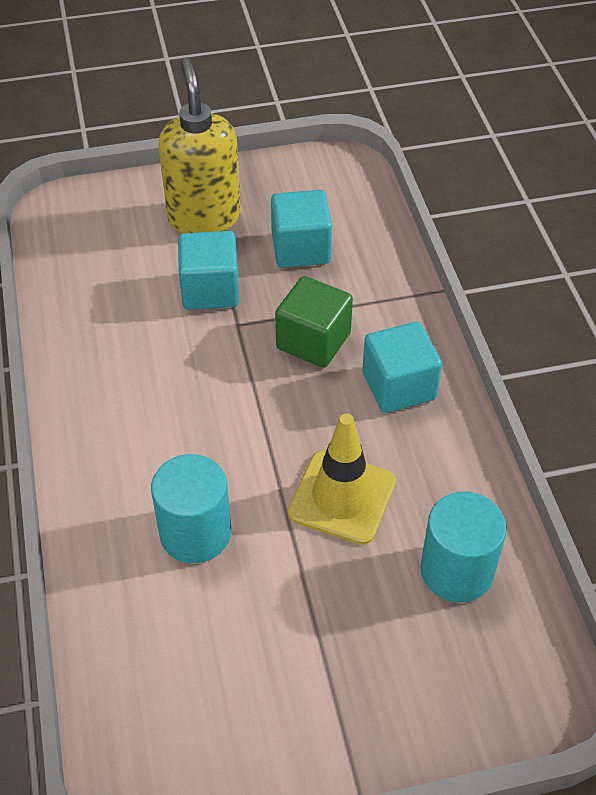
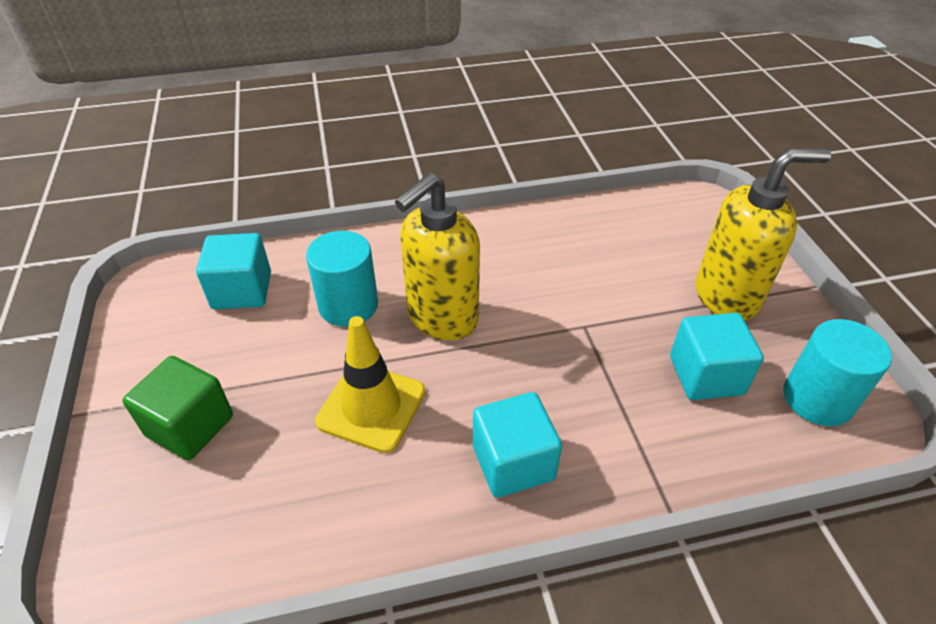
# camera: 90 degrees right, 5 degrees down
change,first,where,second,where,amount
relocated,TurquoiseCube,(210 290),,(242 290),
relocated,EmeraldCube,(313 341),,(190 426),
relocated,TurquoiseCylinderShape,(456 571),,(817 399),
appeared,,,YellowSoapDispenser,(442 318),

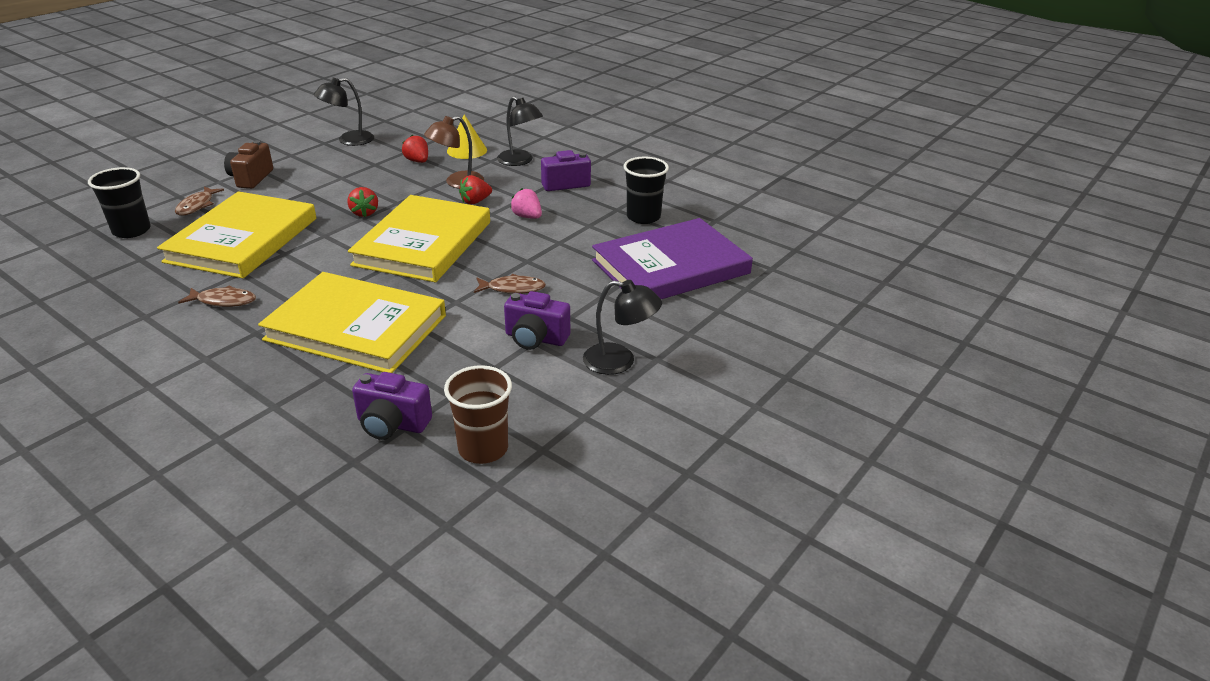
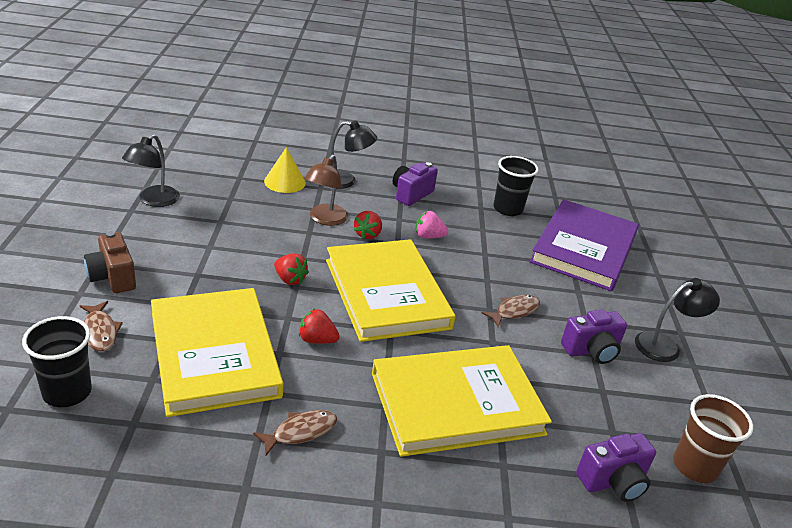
# camera: 40 degrees left, 0 degrees up
change,first,where,second,where,amount
relocated,CrimsonBerry,(417 161),,(317 340),

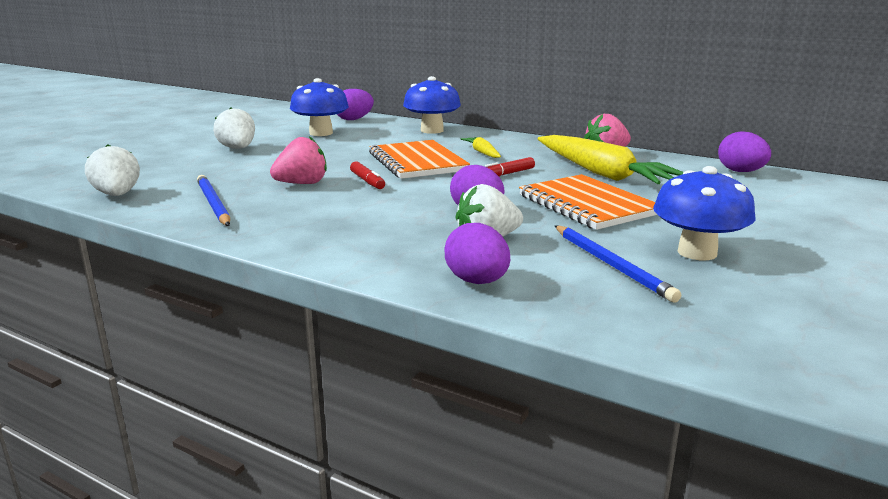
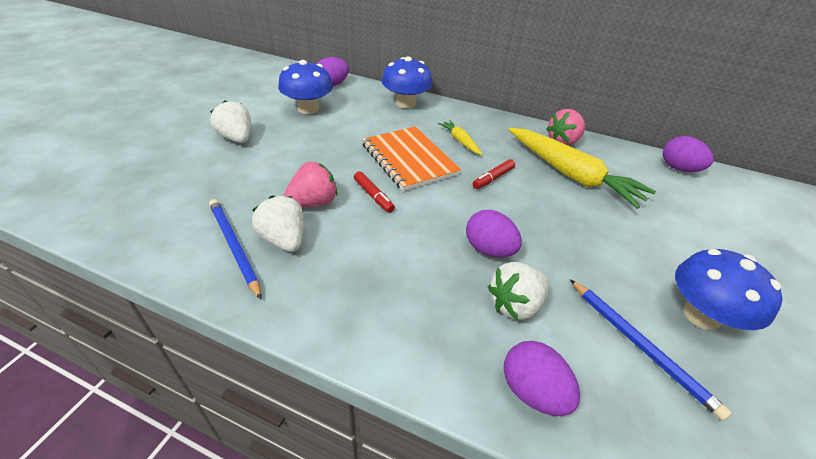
# camera: 10 degrees left, 20 degrees up
change,first,where,second,where,amount
relocated,SnowWhiteBerry,(117 195),,(284 240),
missing,OrangeColouredNotepad,(587 205),,,

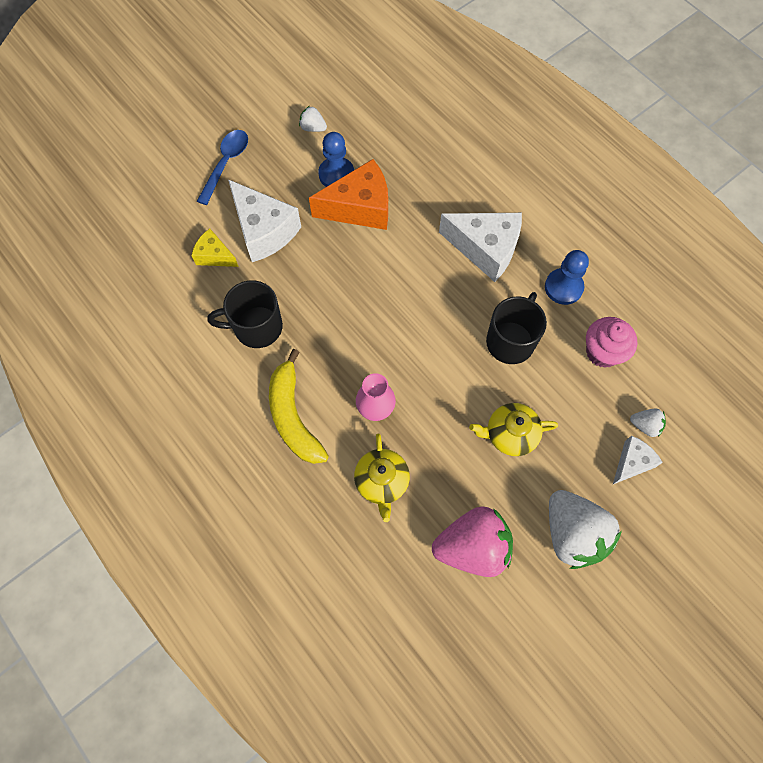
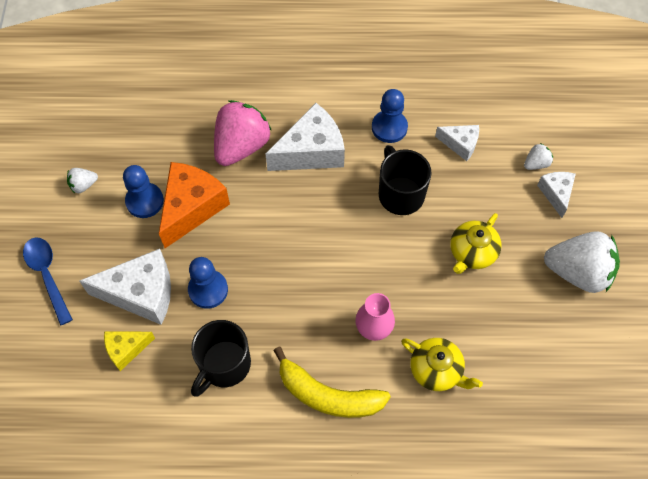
# camera: 50 degrees left, 5 degrees down
change,first,where,second,where,amount
relocated,PinkBerry,(472 547),,(241 146),
exchanged,PinkMuffin,(602 352),SnowWhiteCheeseWedge,(460 144),
appeared,,,CobaltChessPawn,(208 290),

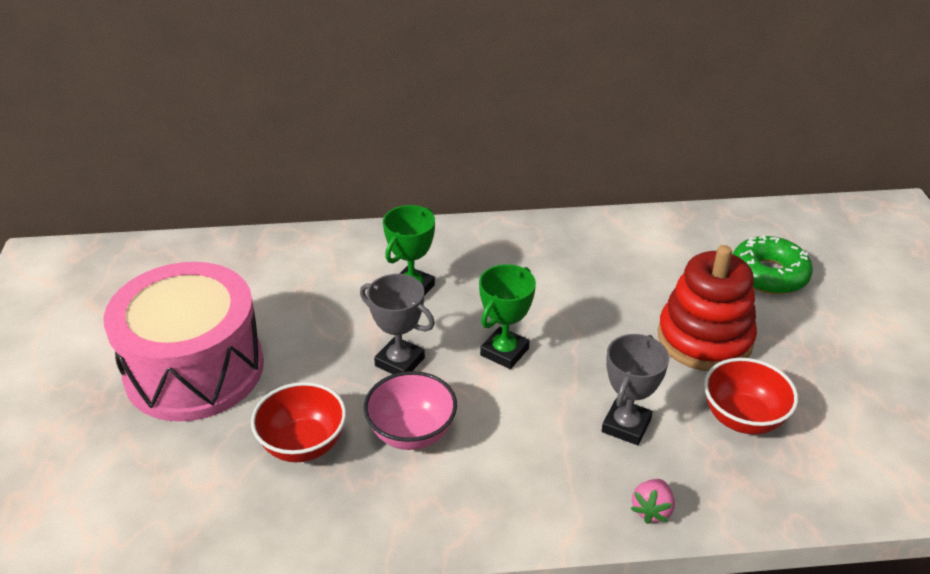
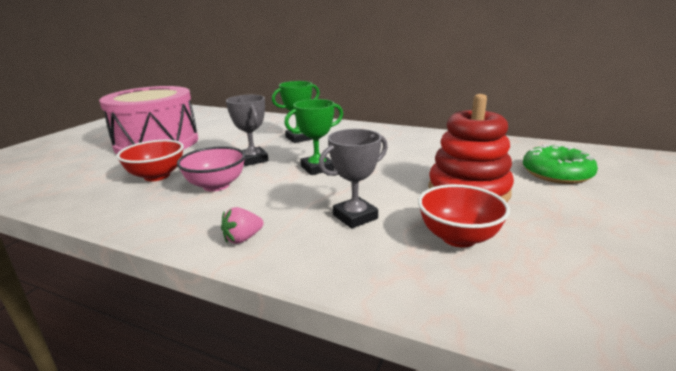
# camera: 30 degrees right, 15 degrees down
change,first,where,second,where,amount
relocated,PinkBerry,(652 510),,(243 238),

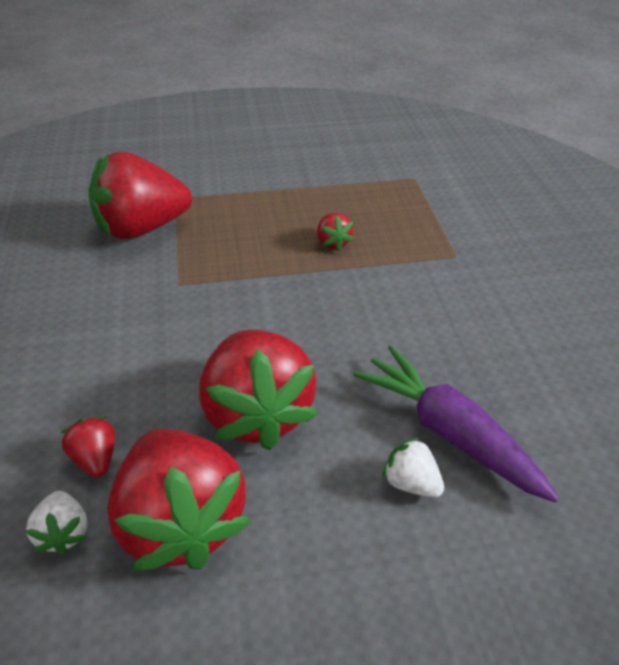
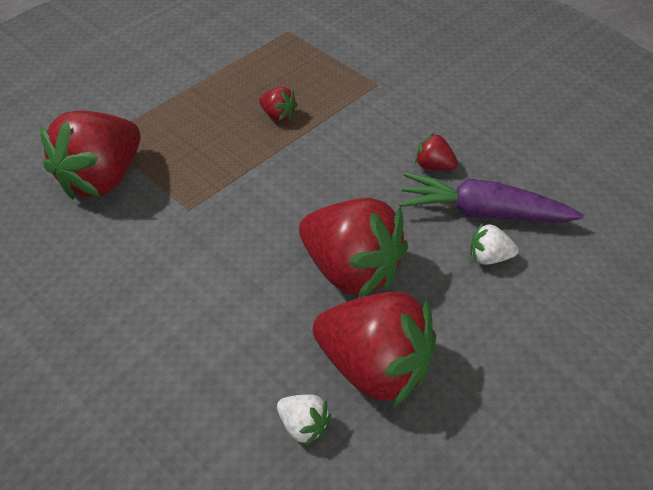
# camera: 35 degrees left, 5 degrees up
change,first,where,second,where,amount
relocated,CrimsonBerry,(96 458),,(433 166),

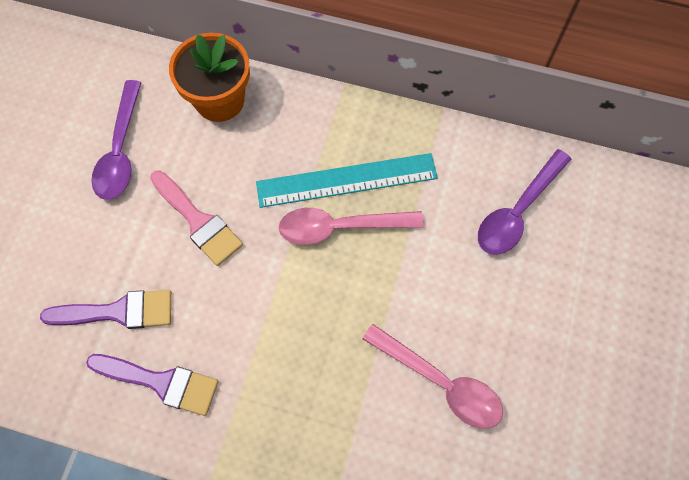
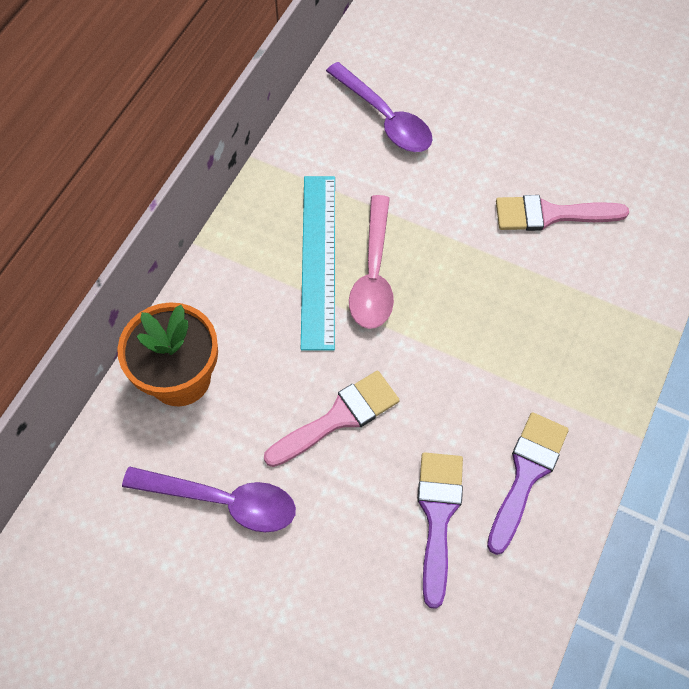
# camera: 80 degrees left, 5 degrees down
change,first,where,second,where,amount
exchanged,PinkTablespoon,(440 382),PinkBrush,(550 214),

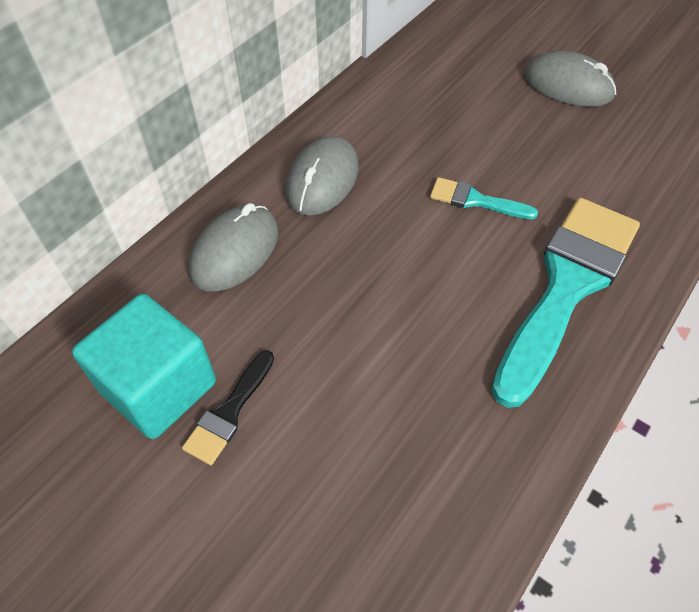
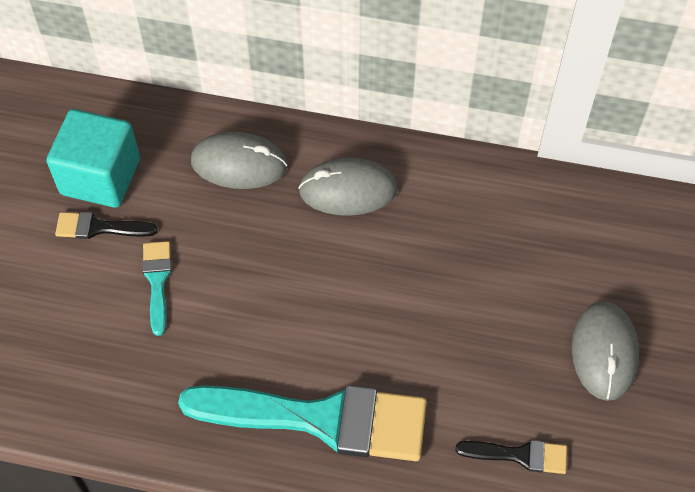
# camera: 65 degrees right, 5 degrees up
change,first,where,second,where,amount
relocated,TurquoiseBrush,(475 200),,(157 281),
appeared,,,JetBlackBrush,(519 455),

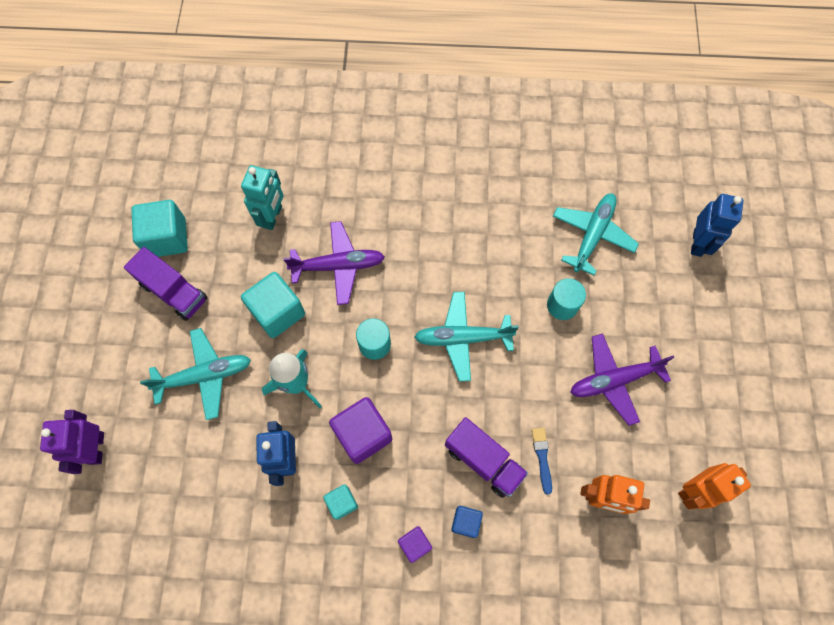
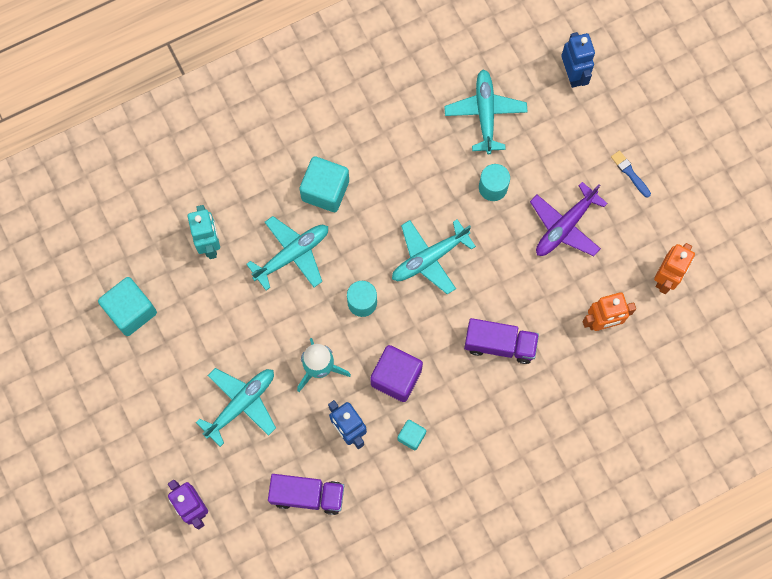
# camera: 30 degrees left, 5 degrees up
change,first,where,second,where,amount
relocated,RoyalPurpleLorry,(174 291),,(307 495),
relocated,TurquoiseCube,(278 312),,(325 190),
colour,RoyalPurplePlane,(338 266),TurquoisePlane,(292 254),
missing,RoyalPurpleCube,(415 544),,,
missing,CobaltCube,(466 522),,,
relocated,CobaltBrush,(542 457),,(630 173),

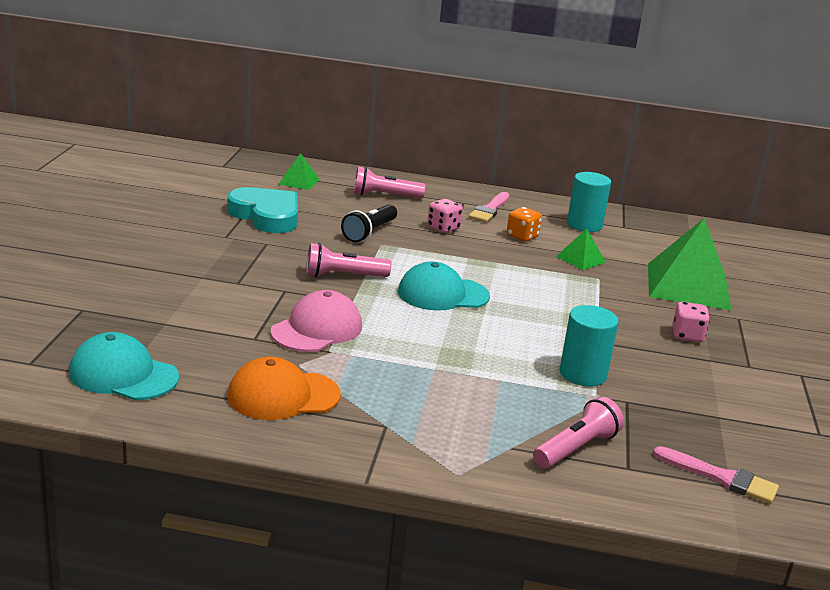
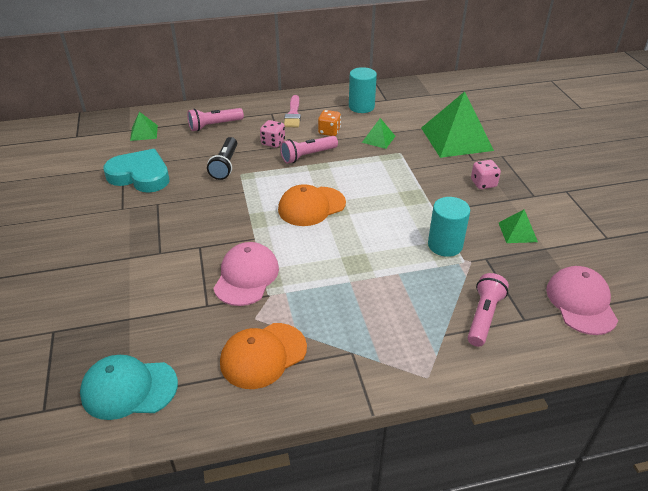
# camera: 20 degrees left, 15 degrees up
change,first,where,second,where,amount
relocated,PinkPocketTorch,(343 276),,(308 156),
colour,TurquoiseCap,(443 294),OrangeColouredCap,(311 206),
exchanged,PinkBrush,(721 478),PinkCap,(581 302),
appeared,,,EmeraldPyramidShape,(517 232),

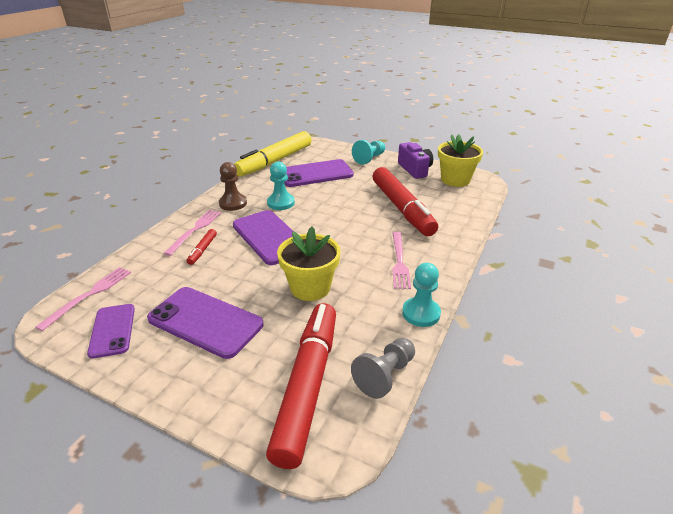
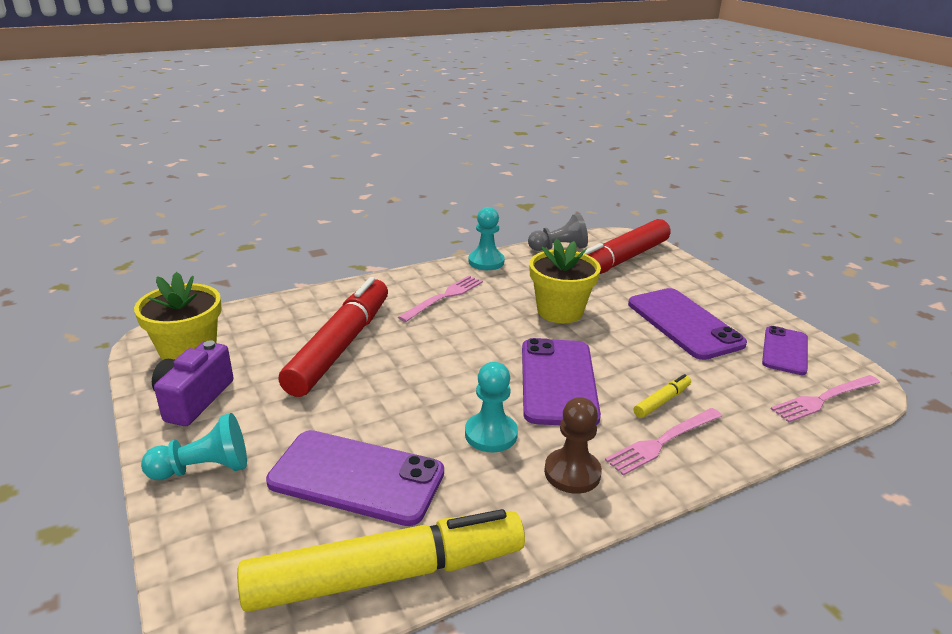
# camera: 145 degrees left, 5 degrees down
change,first,where,second,where,amount
colour,CrimsonMarkerPen,(202 250),YellowMarkerPen,(662 401),

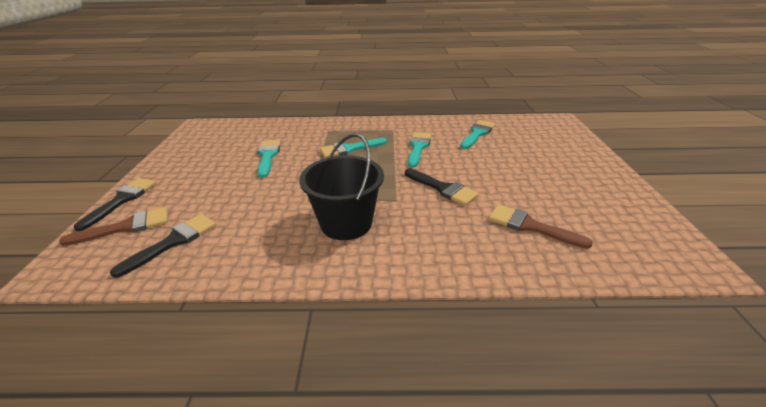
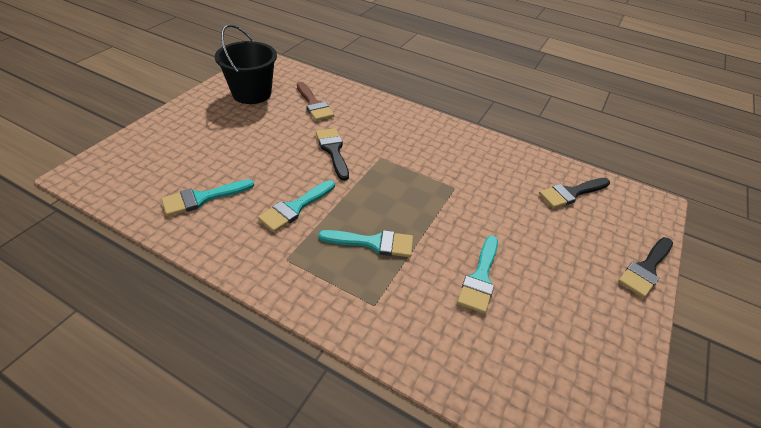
# camera: 155 degrees left, 10 degrees up
change,first,where,second,where,amount
missing,DarkBrownBrush,(127 227),,,
relocated,JetBlackSandBucket,(346 223),,(252 93),

